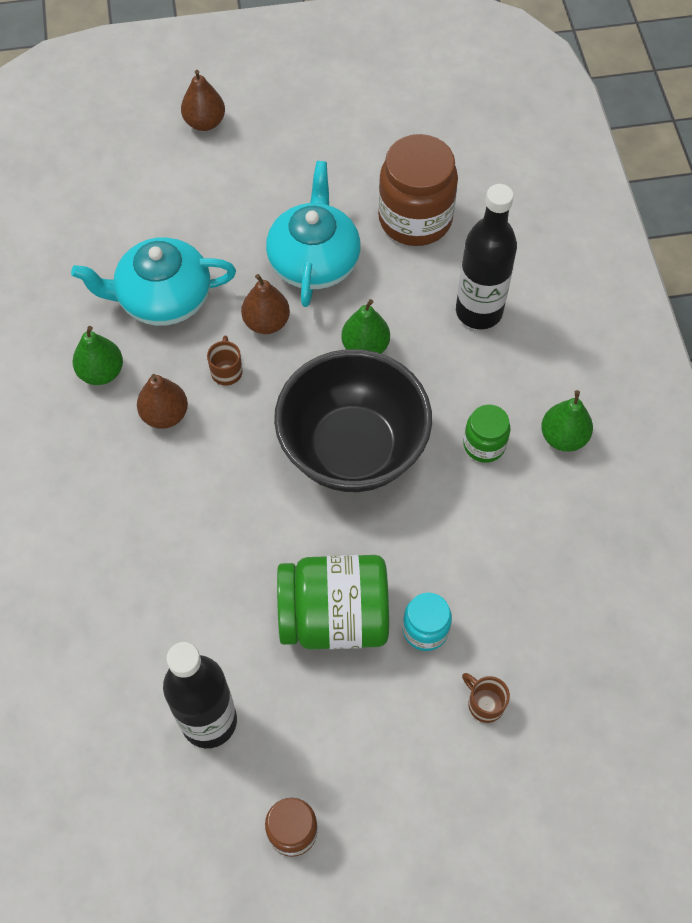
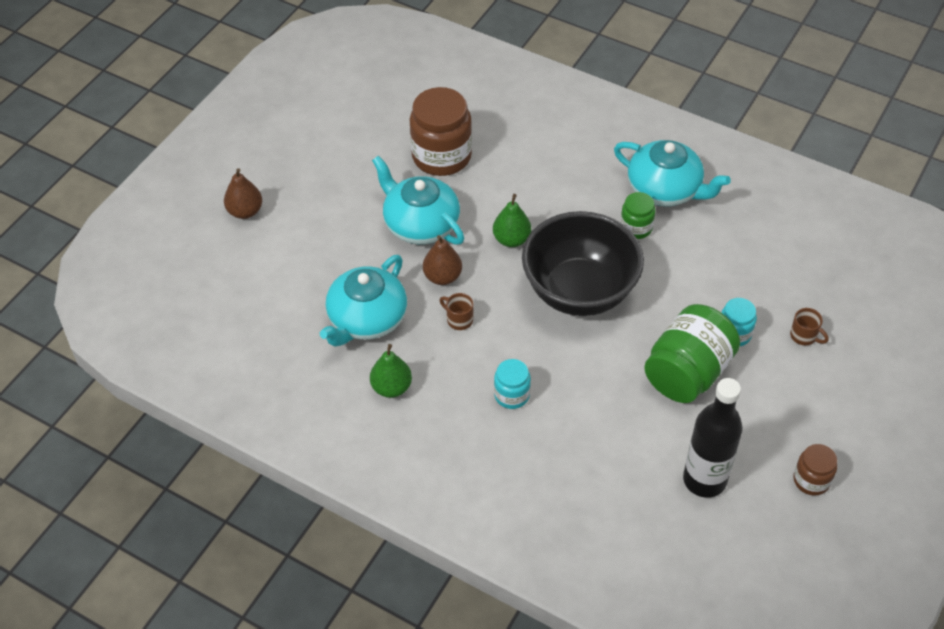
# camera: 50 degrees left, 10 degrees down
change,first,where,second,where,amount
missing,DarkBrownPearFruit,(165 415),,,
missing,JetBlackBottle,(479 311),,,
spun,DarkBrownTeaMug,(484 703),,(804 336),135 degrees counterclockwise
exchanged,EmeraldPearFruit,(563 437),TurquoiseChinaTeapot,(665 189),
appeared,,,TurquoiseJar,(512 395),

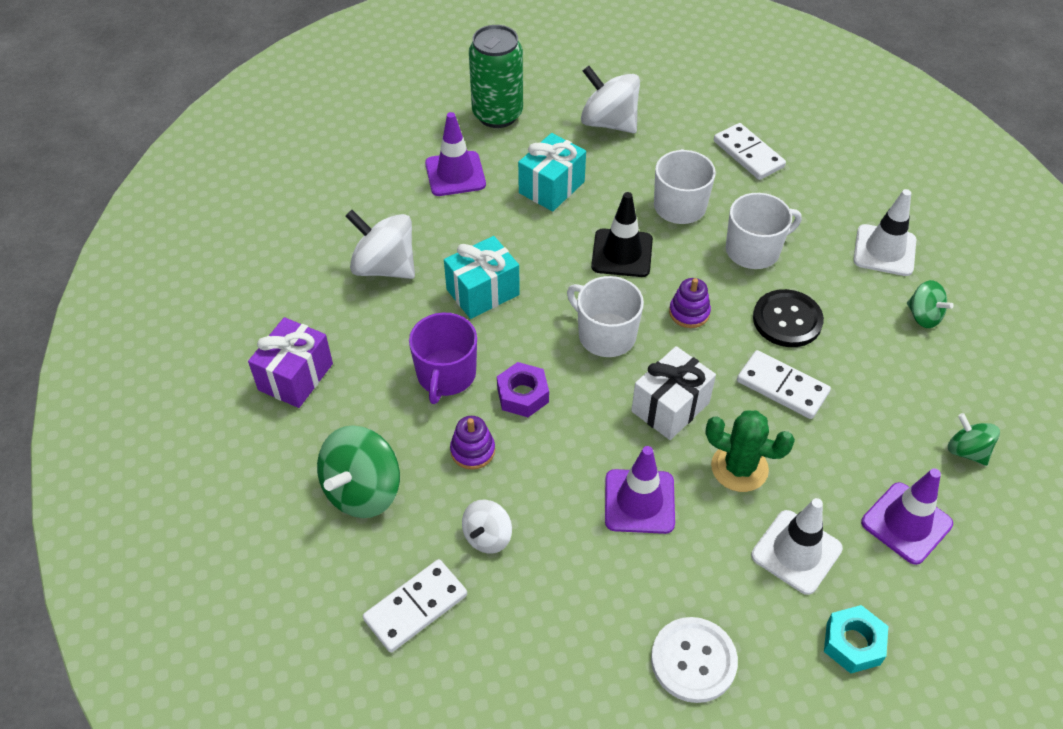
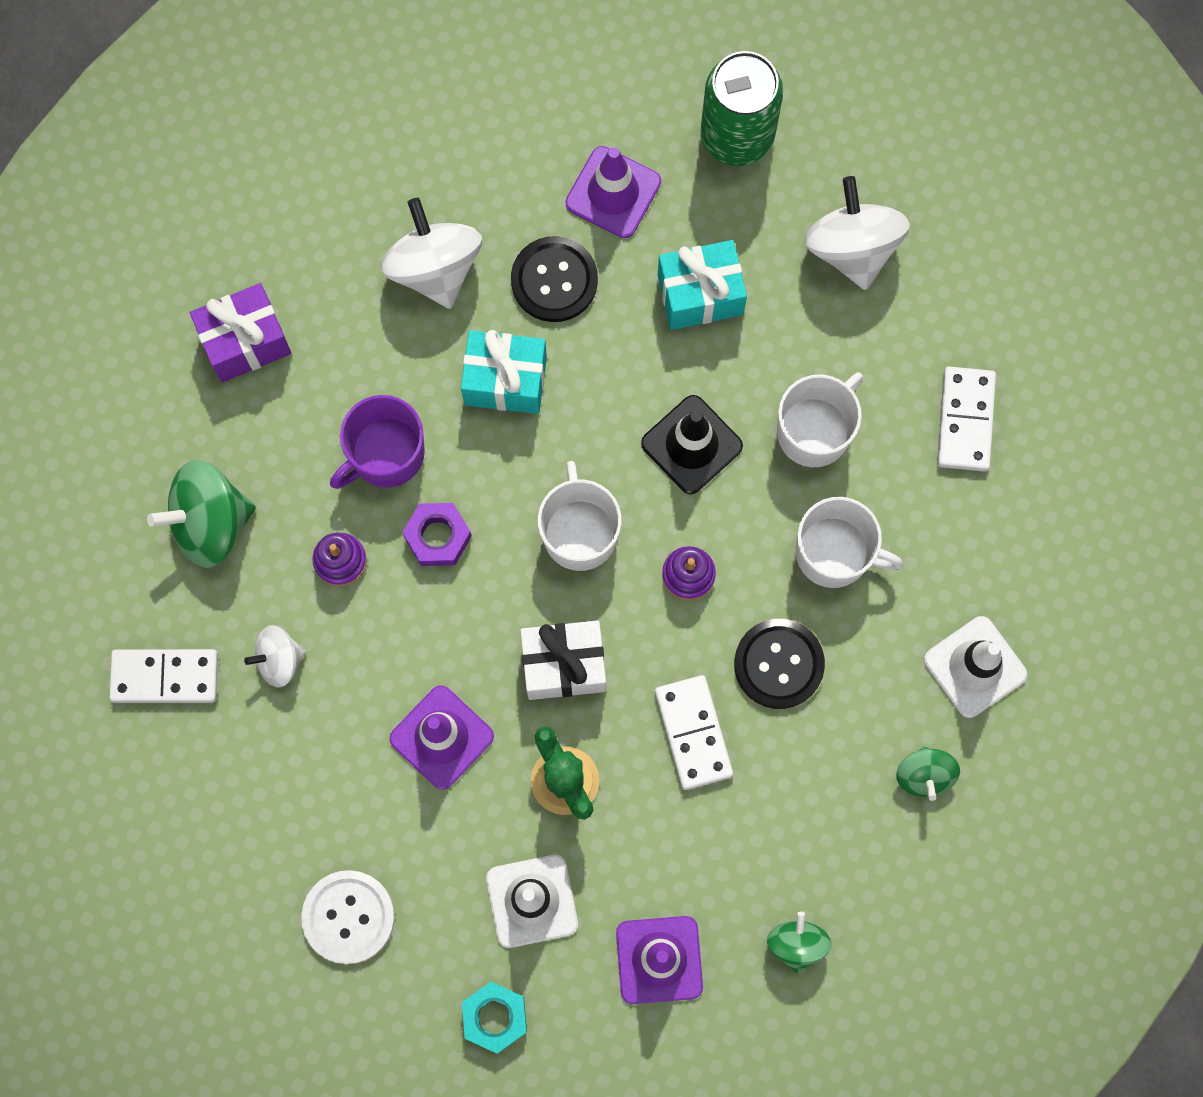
# camera: 40 degrees right, 25 degrees up
change,first,where,second,where,amount
appeared,,,JetBlackSewingButton,(554 280),

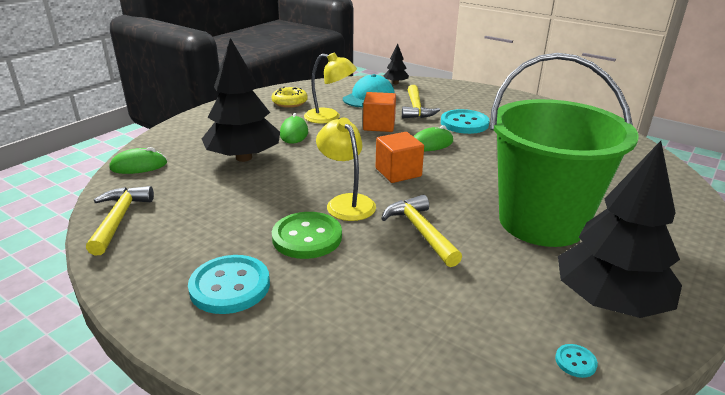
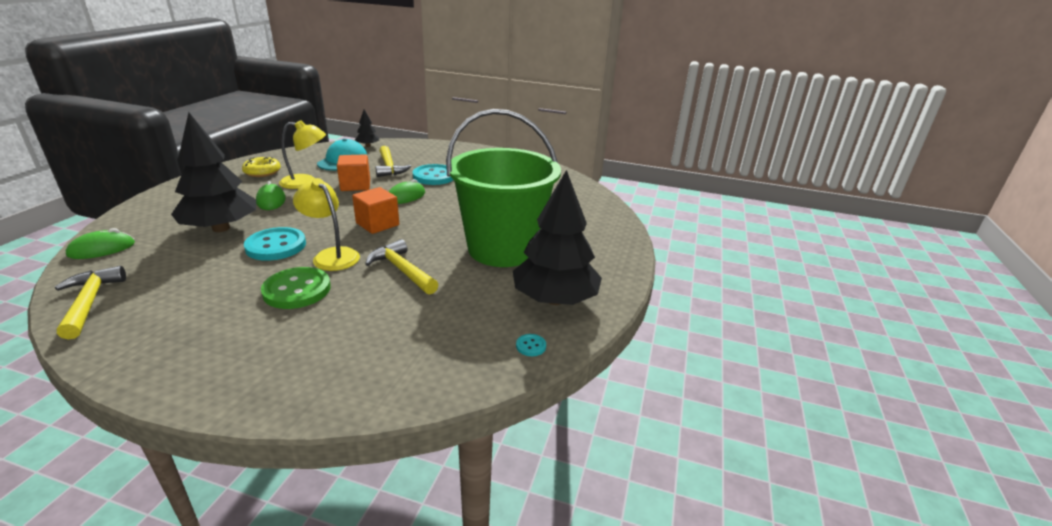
# camera: 20 degrees left, 0 degrees up
change,first,where,second,where,amount
relocated,TurquoiseSewingButton,(230 286),,(276 246),

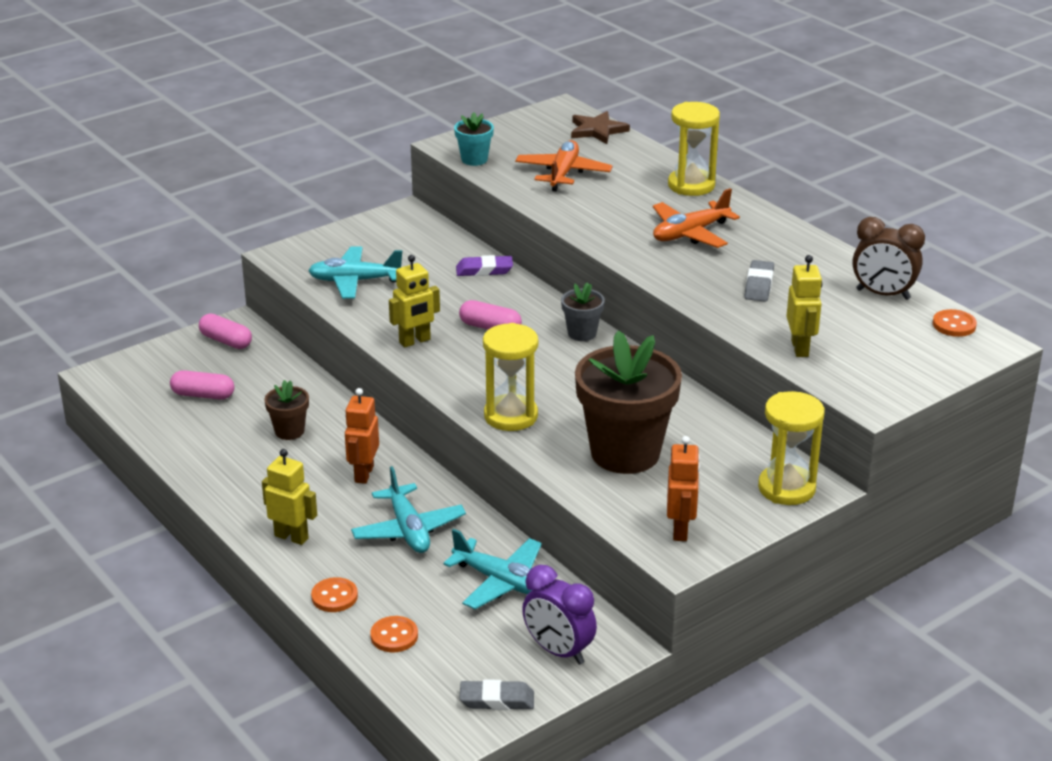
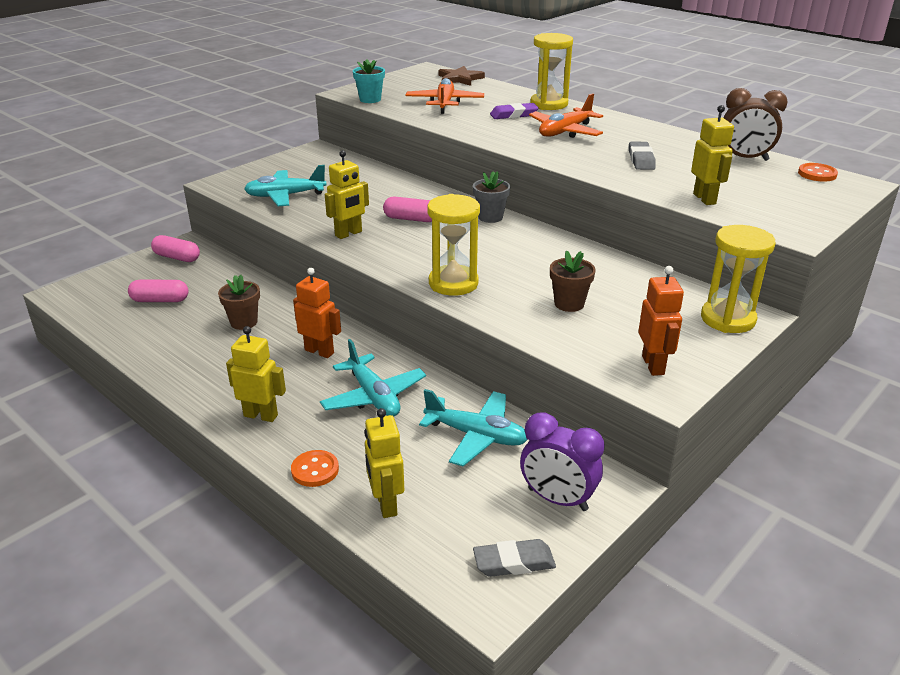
# camera: 10 degrees left, 0 degrees up
change,first,where,second,where,amount
spun,OrangeColouredToyRobot,(363 474),,(319 351),120 degrees clockwise
exchanged,OrangeColouredSewingButton,(394 636),YellowToyRobot,(386 504),
relocated,RoyalPurpleGumEraser,(484 270),,(514 115),
size,DarkBrownPottedPlant,(625 453),,(569 304),x0.46

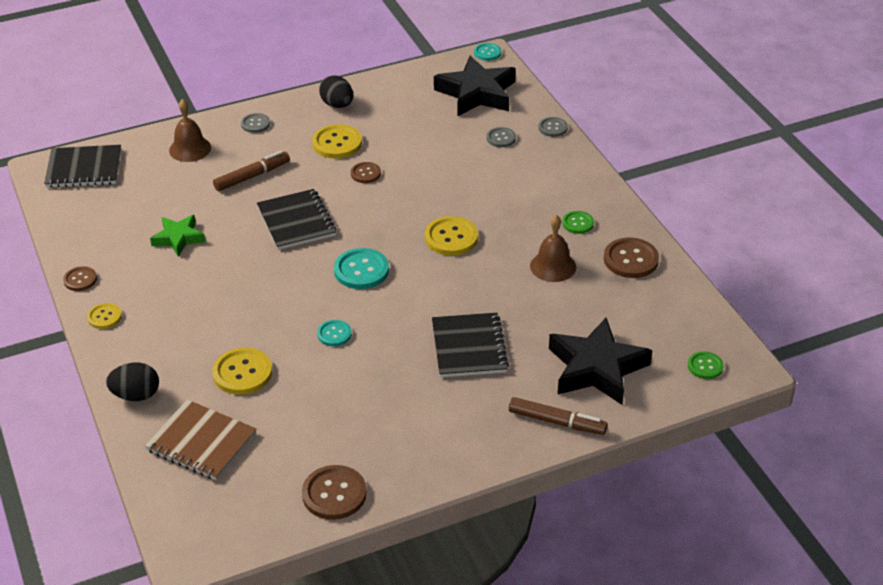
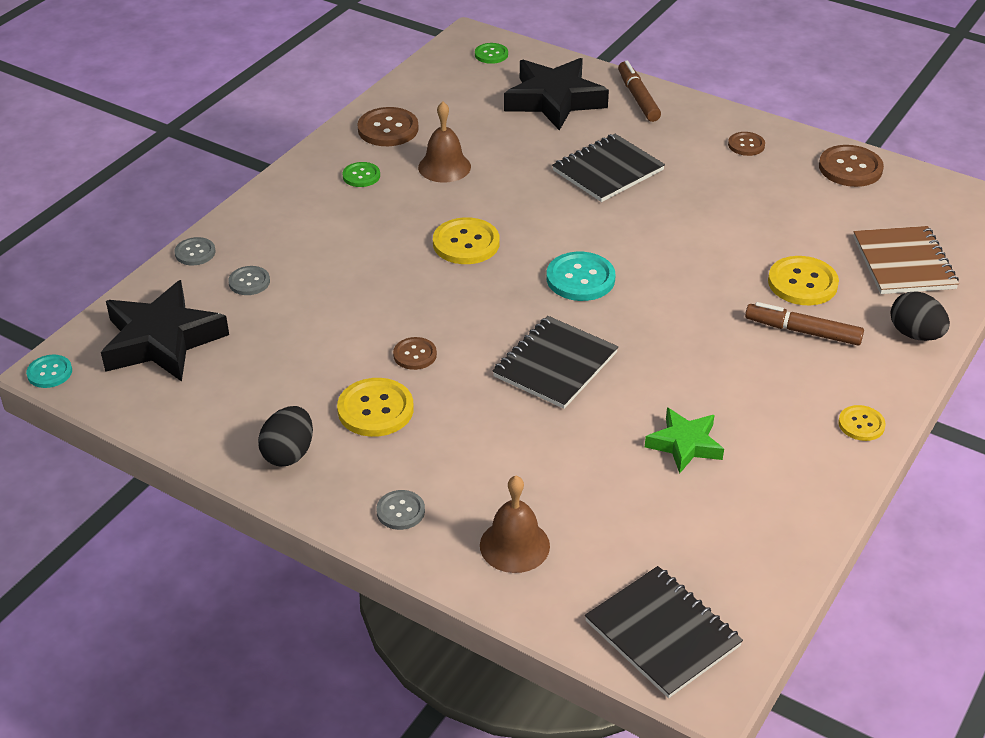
# camera: 125 degrees left, 0 degrees up
change,first,where,second,where,amount
relocated,DarkBrownSewingButton,(80 280),,(746 145),
relocated,DarkBrownMarkerPen,(252 176),,(802 331),
missing,TurquoiseSewingButton,(334 334),,,

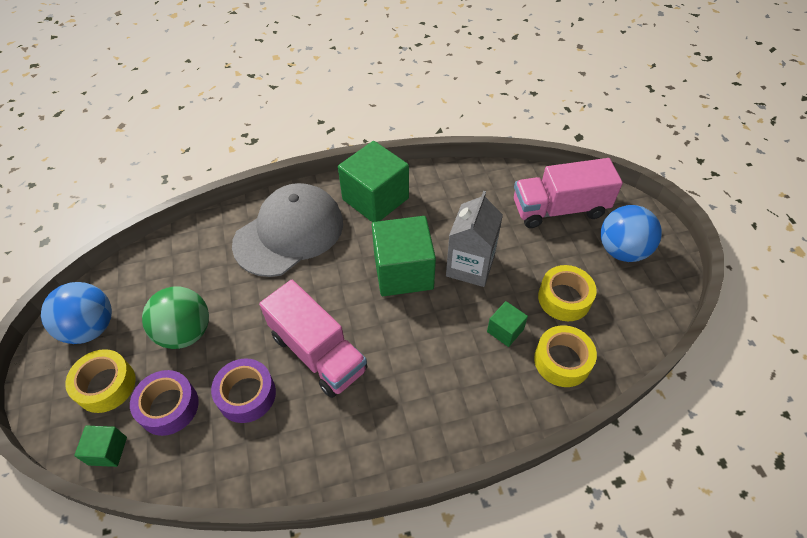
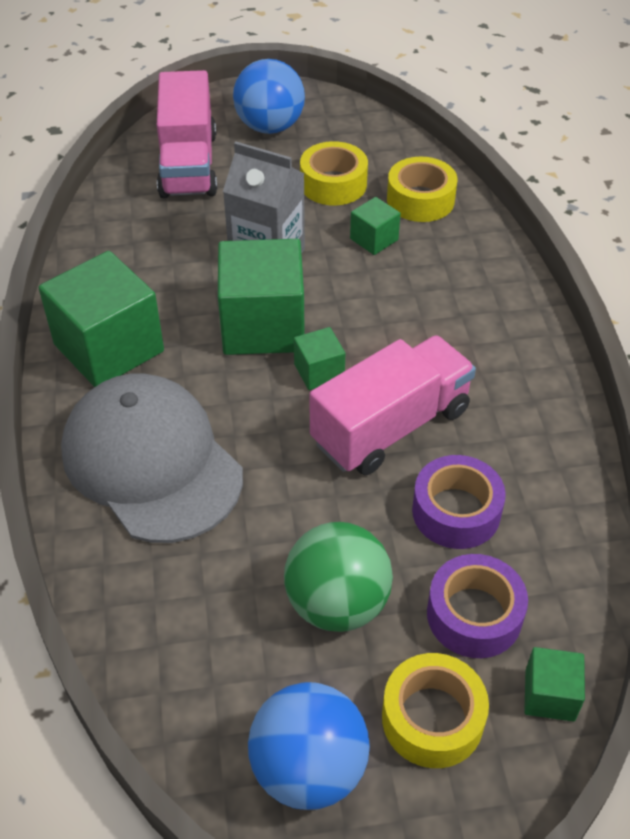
# camera: 85 degrees left, 5 degrees down
change,first,where,second,where,amount
appeared,,,EmeraldCube,(319 372),

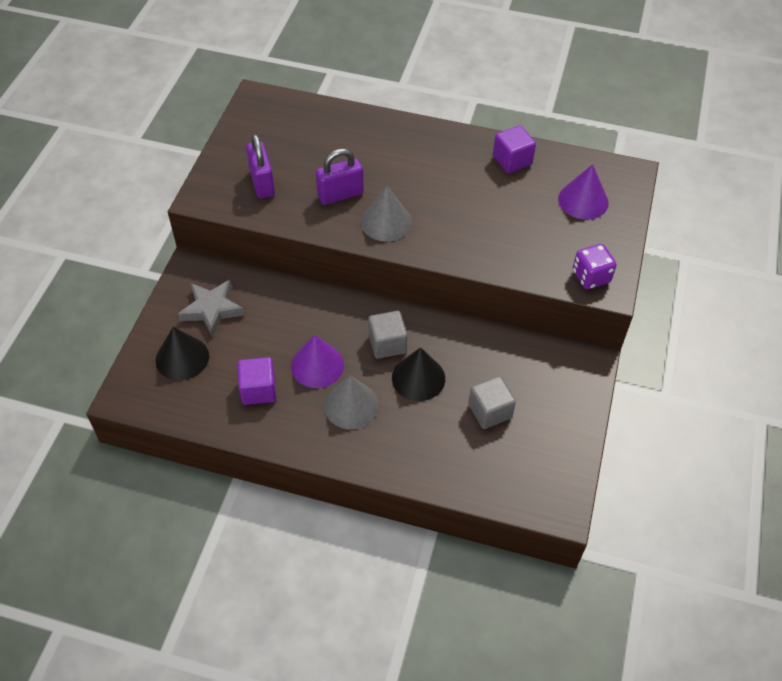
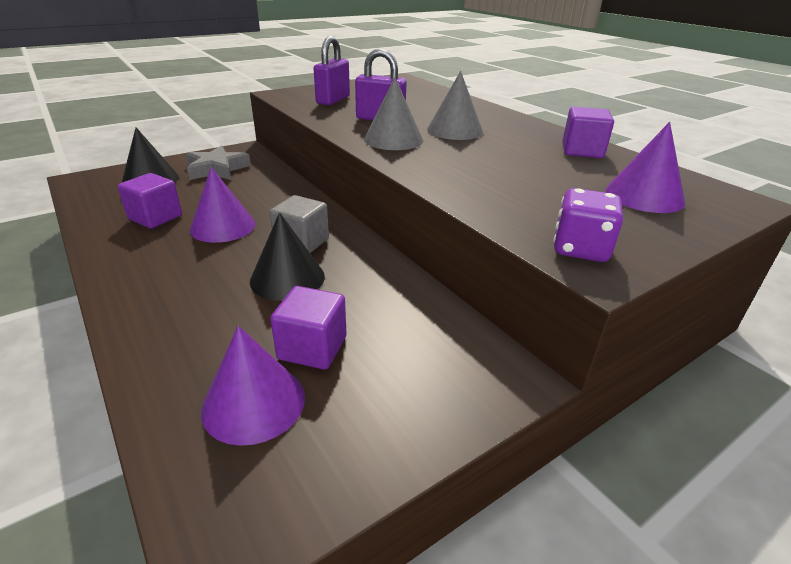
# camera: 40 degrees right, 20 degrees down
change,first,where,second,where,amount
relocated,AshGreyConeShape,(351 405),,(455 130),
colour,AshGreyCube,(489 411),RoyalPurpleCube,(312 348),
appeared,,,RoyalPurpleConeShape,(254 403),

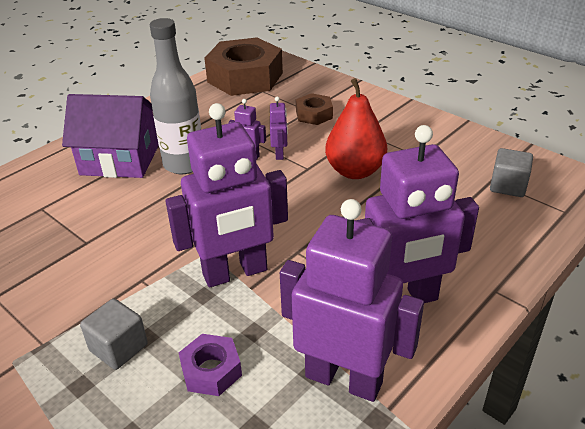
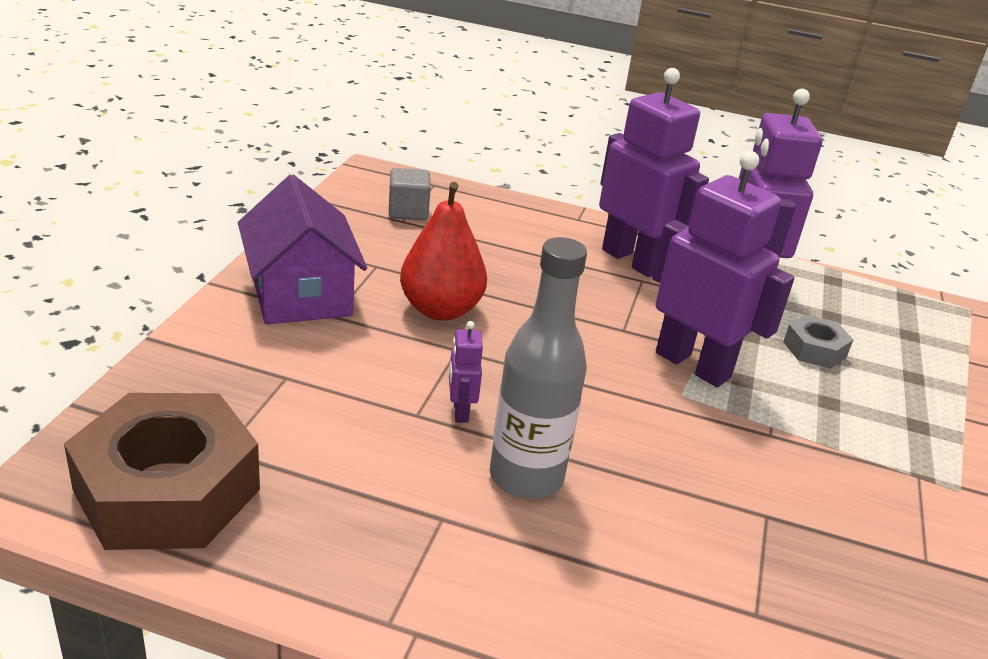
# camera: 120 degrees left, 5 degrees down
change,first,where,second,where,amount
relocated,RoyalPurpleCottage,(120 160),,(301 294),
missing,AshGreyCube,(118 348),,,
colour,RoyalPurpleHexagonNut,(211 370),AshGreyHexagonNut,(814 349),
missing,RoyalPurpleToyRobot,(279 154),,,
missing,DarkBrownHexagonNut,(314 114),,,

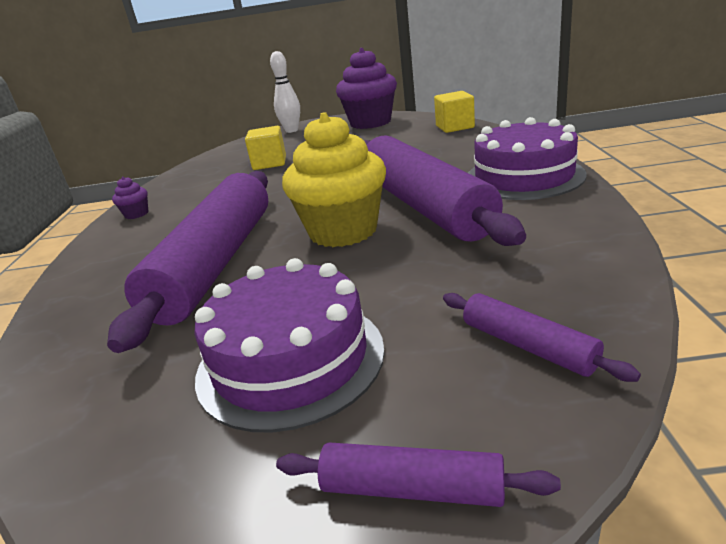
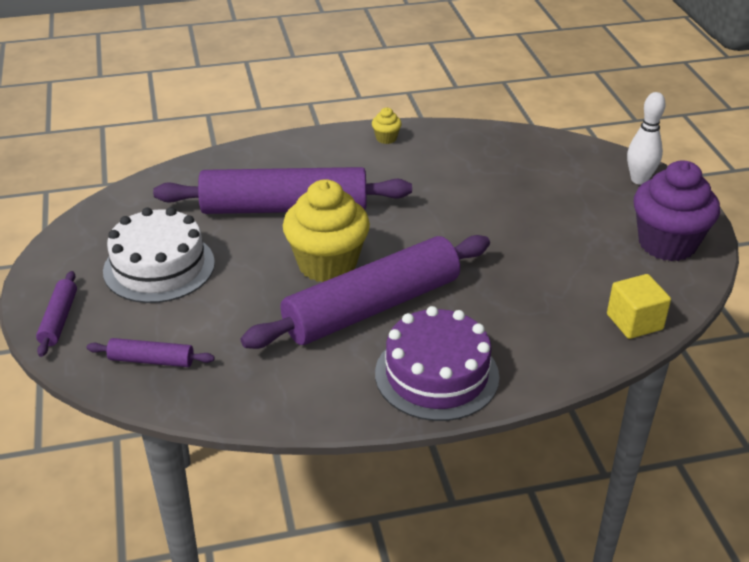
# camera: 75 degrees right, 10 degrees up
change,first,where,second,where,amount
colour,RoyalPurpleMuffin,(136 214),YellowMuffin,(386 138),
colour,RoyalPurpleCake,(290 360),SnowWhiteCake,(159 267),
missing,YellowCube,(269 163),,,
spun,RoyalPurpleDoughRoller,(528 346),,(151 360),60 degrees clockwise

